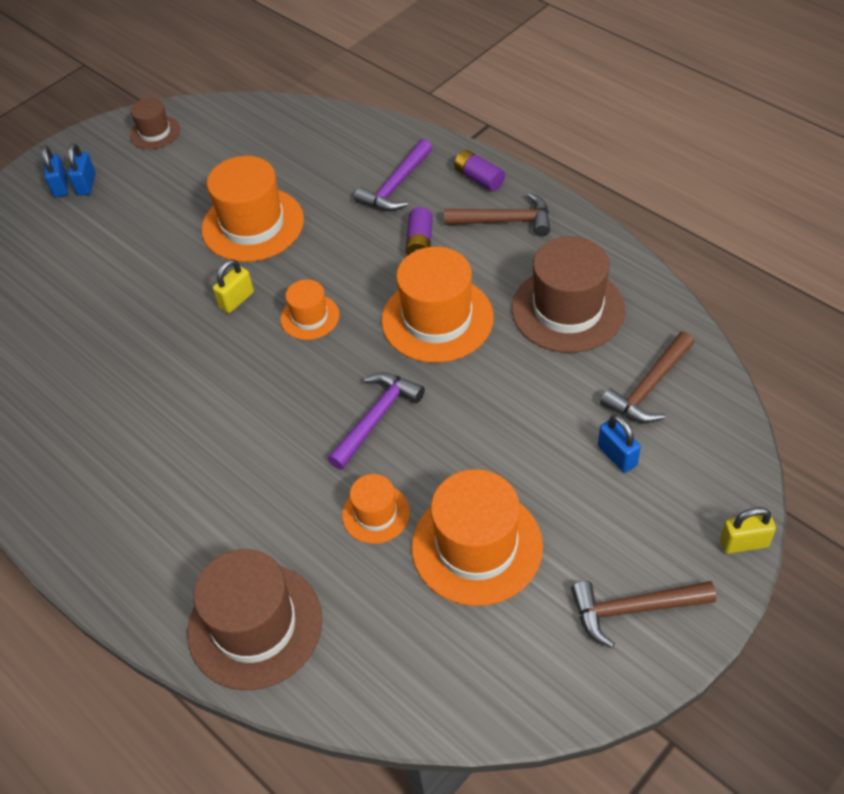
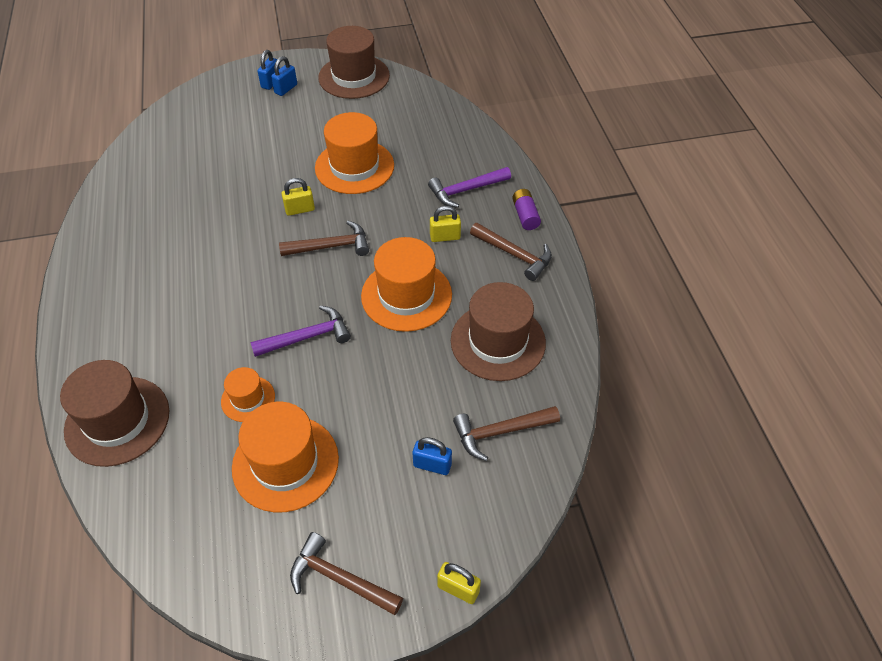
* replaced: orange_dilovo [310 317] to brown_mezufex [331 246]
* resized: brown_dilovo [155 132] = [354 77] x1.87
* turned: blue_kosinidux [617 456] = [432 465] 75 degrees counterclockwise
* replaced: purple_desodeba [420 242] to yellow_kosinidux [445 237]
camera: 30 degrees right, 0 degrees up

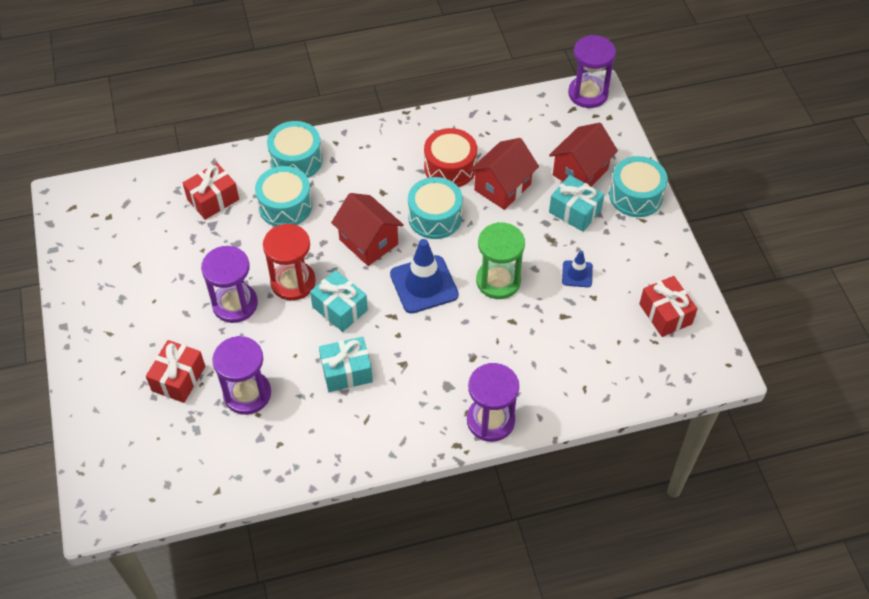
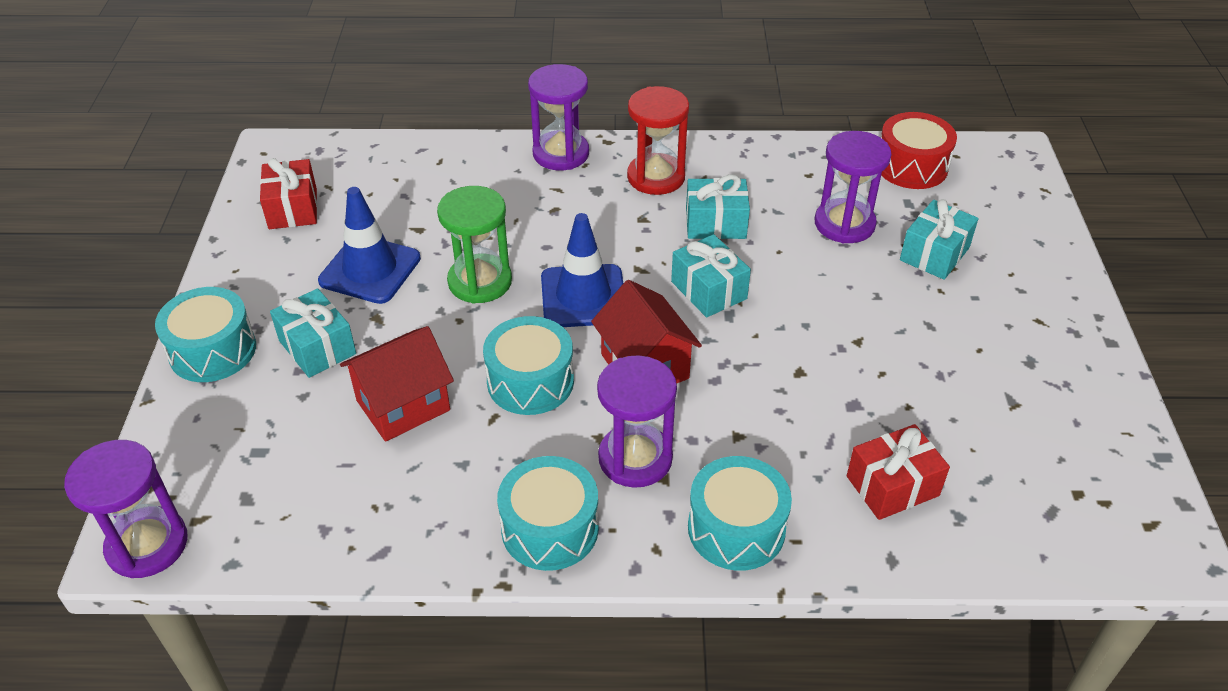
* resized: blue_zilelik [577 274] = [370 270] x1.90
* moved: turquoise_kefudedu [285 206] to [550 528]
* moved: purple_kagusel [235 304] to [635 458]
* moved: red_kagusel [293 282] to [656 177]
* moved: red_kefudedu [450 167] to [911 166]
* recoloured: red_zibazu [178 378] to turquoise_zibazu [934 254]
* removed: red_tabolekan [580 172]
camera: 165 degrees left, 10 degrees down

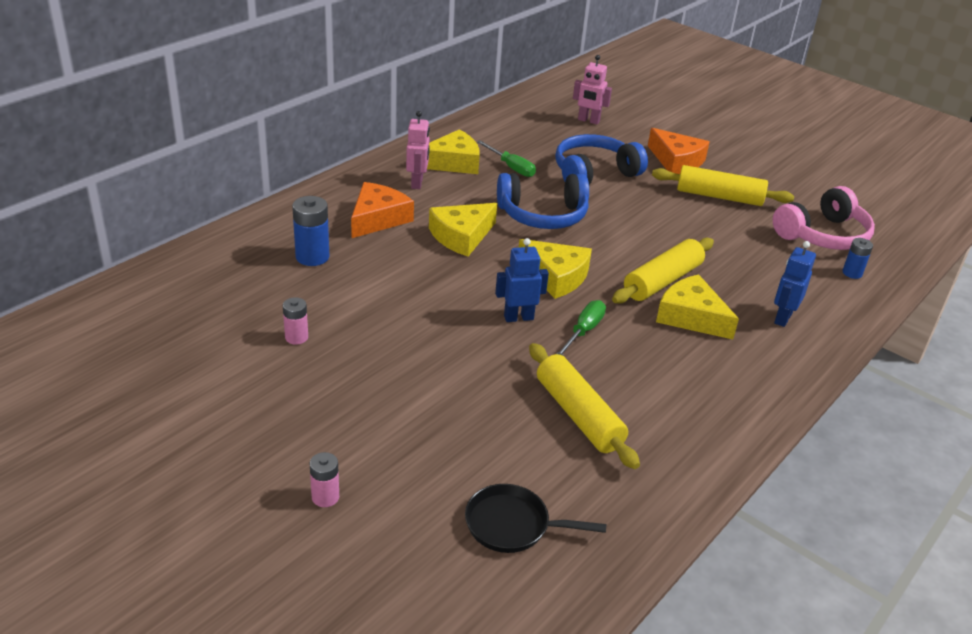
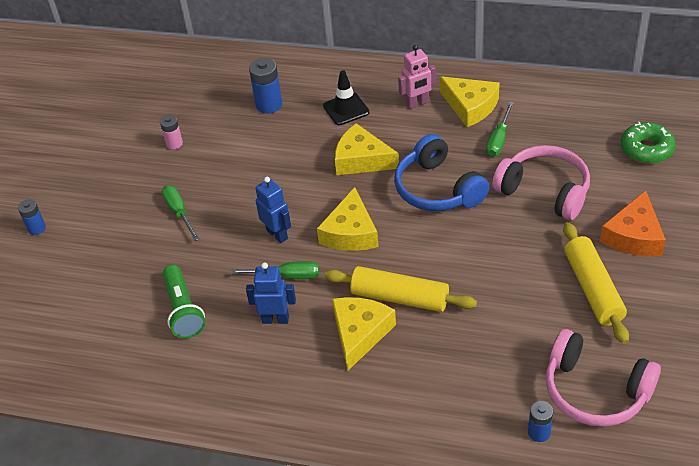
* recoloured: pink_desodeba [325 497] to blue_desodeba [36 228]
* added: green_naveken [179 212]
* replaced: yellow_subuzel [578 415] to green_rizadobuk [183 311]
* moved: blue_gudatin [782 318] to [275 319]
* replaced: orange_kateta [378 218] to black_zilelik [346 109]
* recoloured: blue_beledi [594 173] to pink_beledi [544 191]
* replaced: pink_gudatin [588 121] to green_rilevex [646 149]
* removed: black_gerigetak [512 525]
camera: 70 degrees right, 10 degrees up

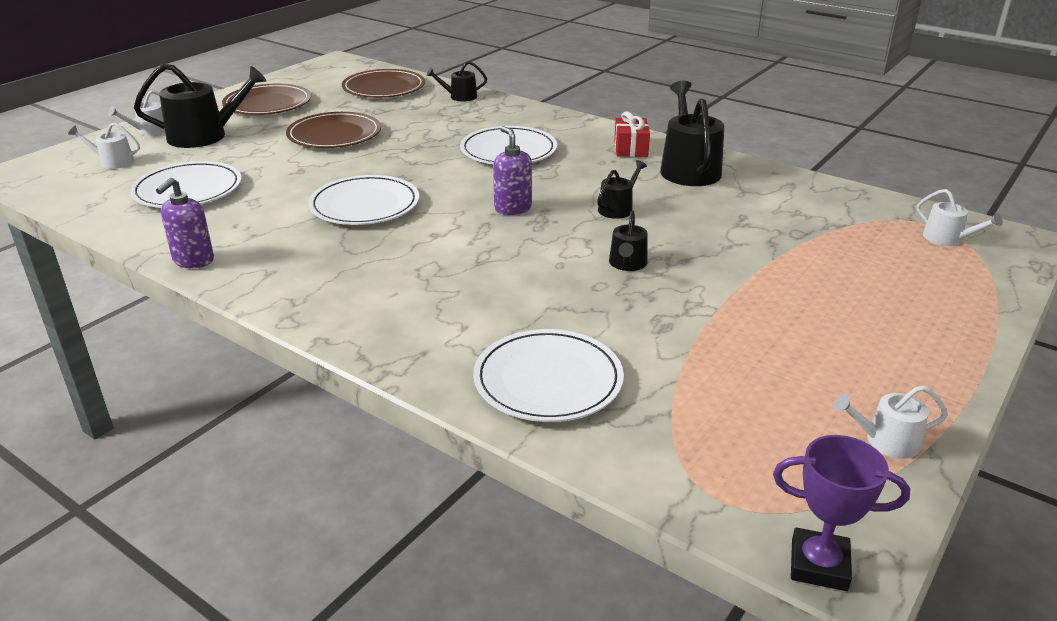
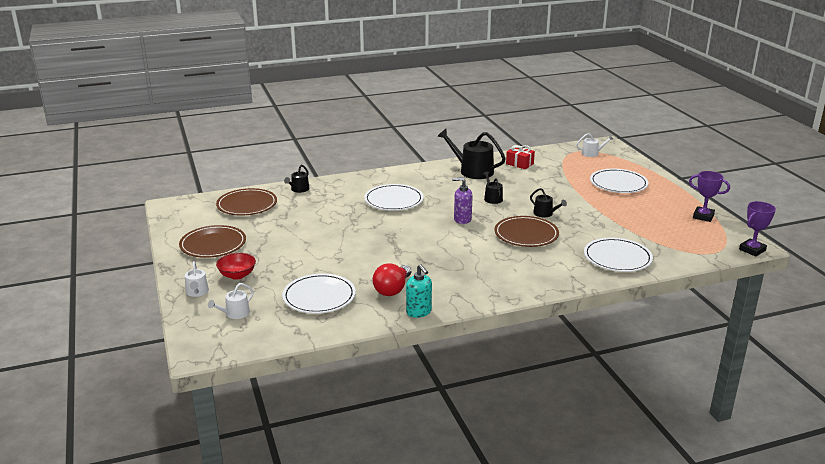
* replaced: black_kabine [205 135] to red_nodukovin [237 275]
* added: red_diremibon [392 289]
* recoloured: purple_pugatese [193 260] to turquoise_pugatese [419 312]
* moved: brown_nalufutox [334 135] to [526 234]
* moved: red_zibazu [630 148] to [519 164]
* moved: white_nalufutox [365 205] to [618 183]
* replaced: white_kabine [886 441] to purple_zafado [703 216]
camera: 55 degrees left, 5 degrees down

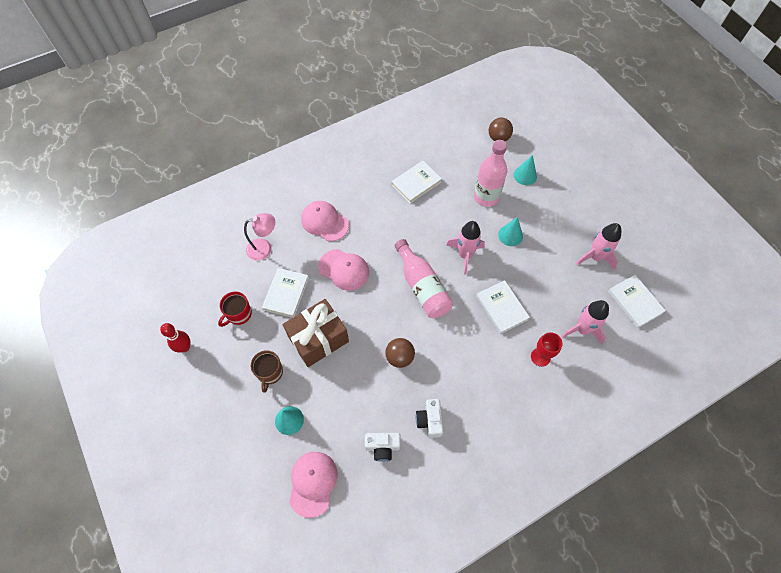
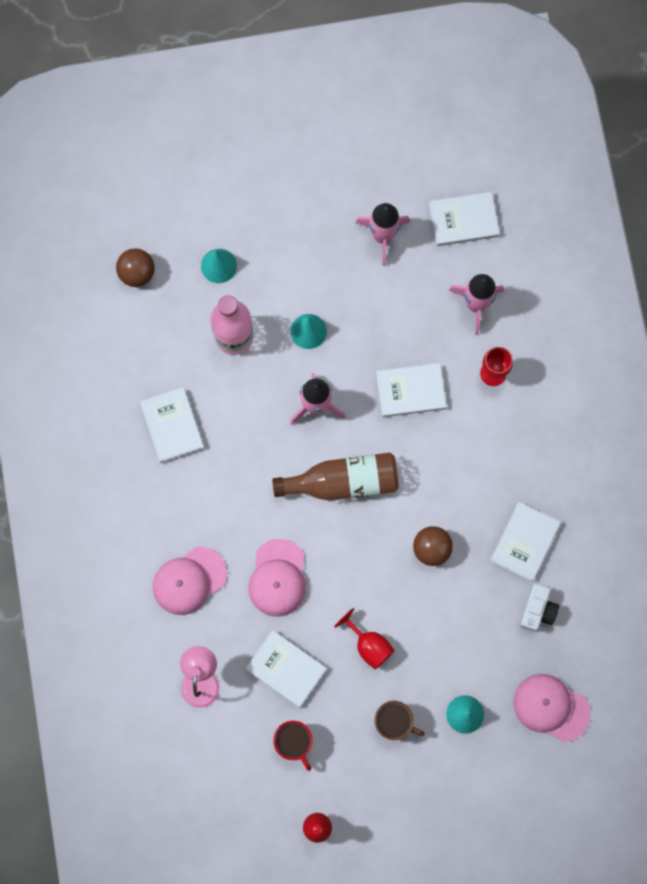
* turned: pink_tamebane [344 269] = [278 578] 135 degrees clockwise
* recoloured: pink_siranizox [422 287] to brown_siranizox [343 482]
* replaced: brown_zibazu [318 339] to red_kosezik [369 645]
* replaced: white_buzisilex [429 420] to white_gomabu [524 542]
camera: 70 degrees left, 15 degrees up

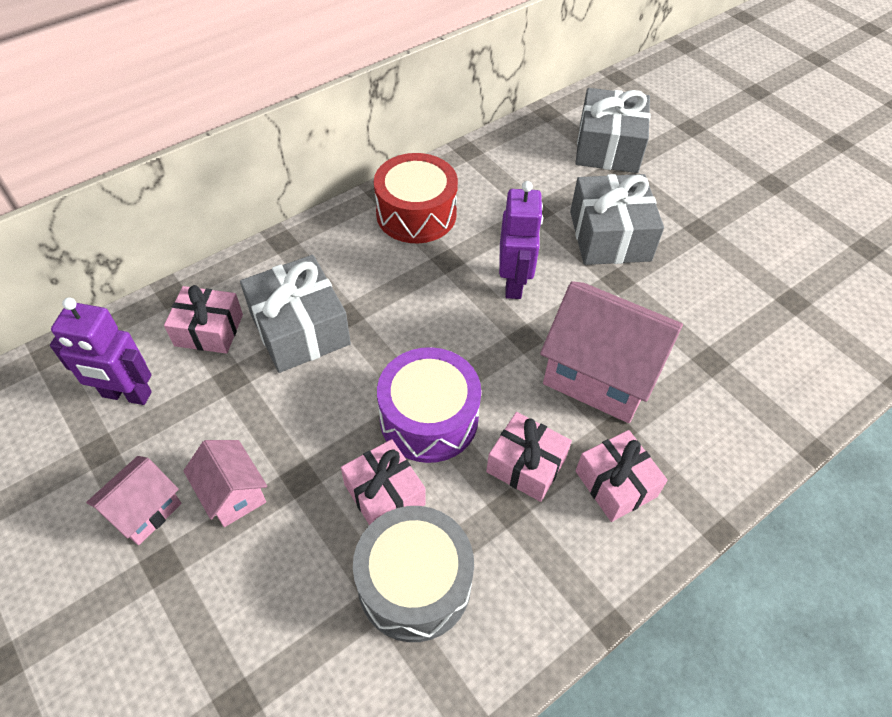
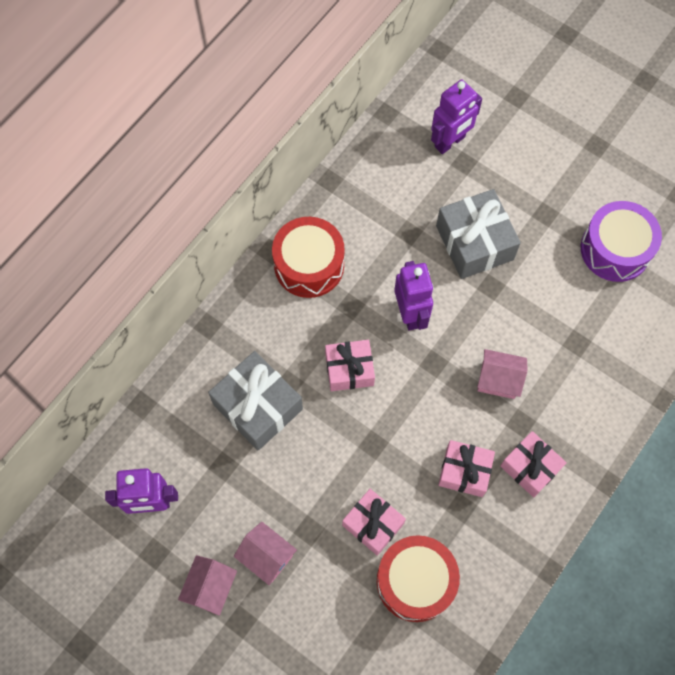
* moved: pink_zibazu [209 330] to [349 370]
* recoloured: grey_kefudedu [414 583] to red_kefudedu [415 581]
* replaced: grey_zibazu [608 147] to purple_gudatin [450 142]
* resized: pink_tabolekan [600 375] = [498 380] x0.53
* moved: purple_kefudedu [429 418] to [615 249]
camera: 15 degrees left, 15 degrees up

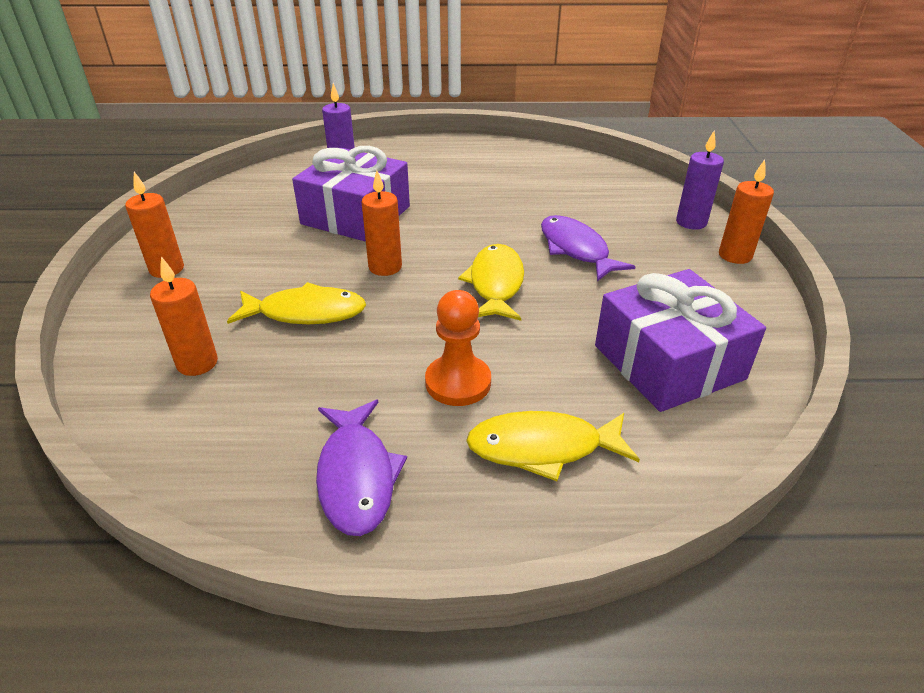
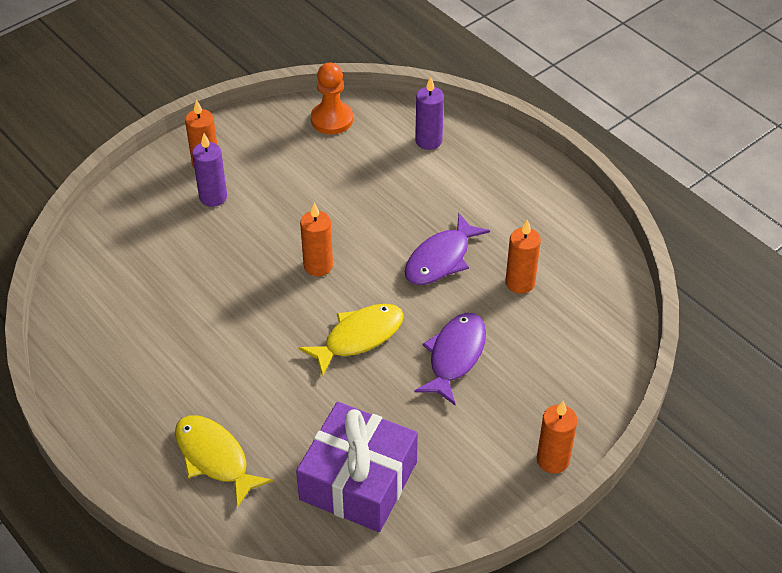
* moved: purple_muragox [691 222] to [213 197]
* moved: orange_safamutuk [458 382] to [332 119]
* moved: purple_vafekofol [357 476] to [441 259]
* moved: orange_muragox [197 363] to [520 283]
* removed: yellow_vafekofol [306 313]
* removed: purple_zibazu [356 215]
camera: 50 degrees right, 10 degrees up

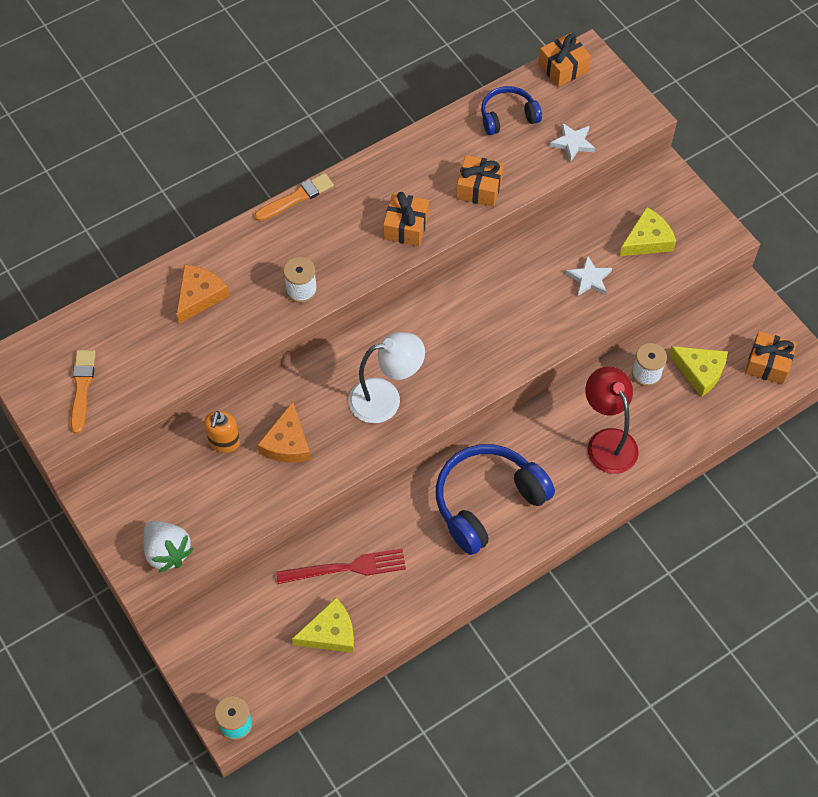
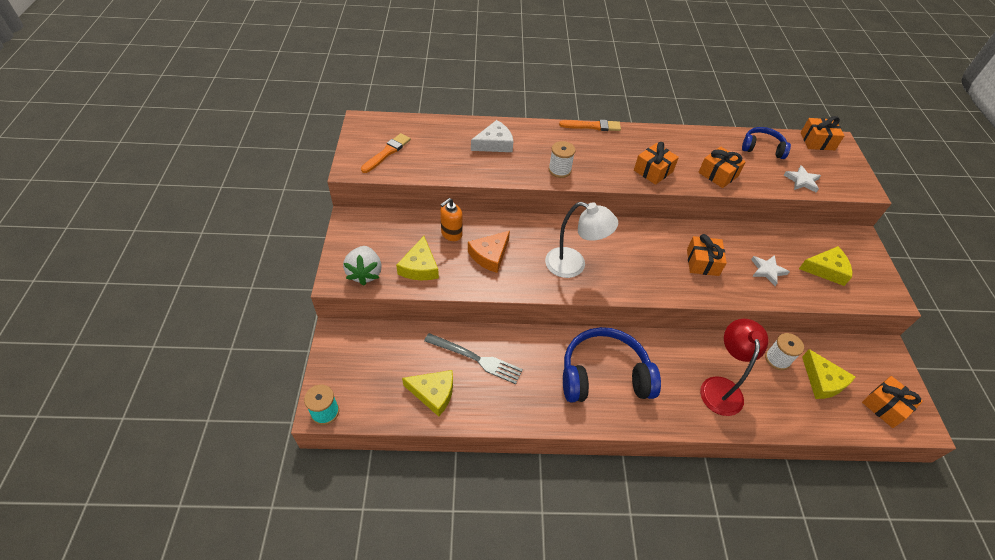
* added: yellow_kateta [420 267]
* recoloured: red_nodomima [346 568] to grey_nodomima [476 359]
* recoloured: orange_kateta [199 296] to white_kateta [494 144]
* added: orange_zibazu [702 262]
camera: 30 degrees right, 10 degrees down

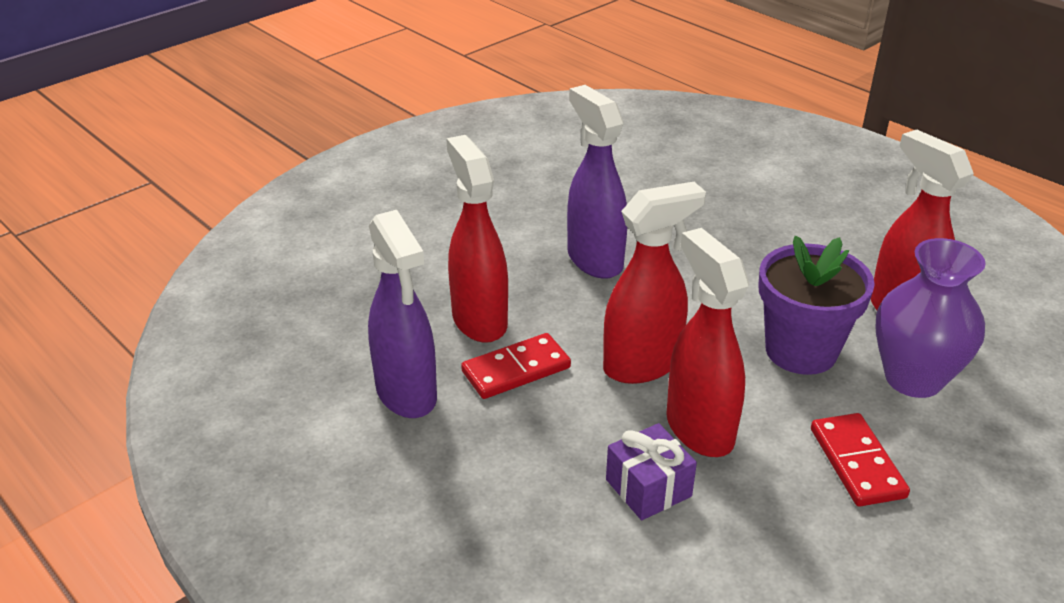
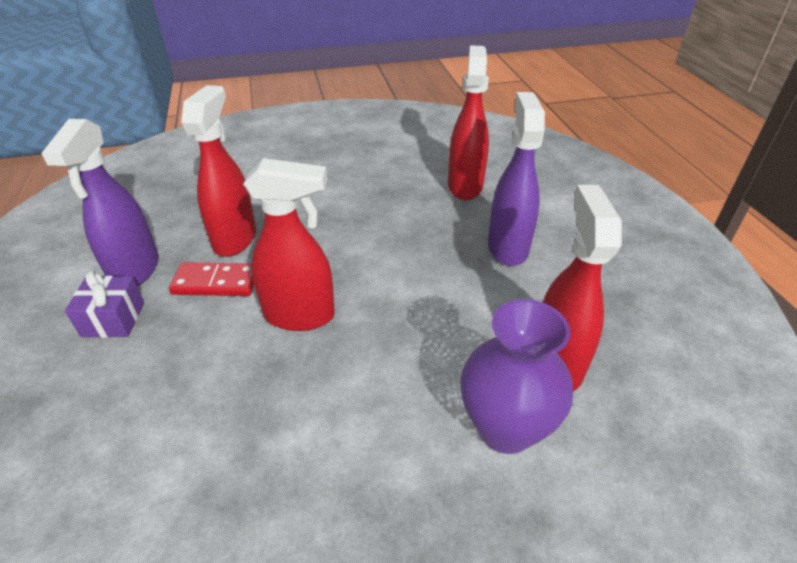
* moved: purple_zibazu [648 488] to [113 319]
* moved: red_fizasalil [699 429] to [465 186]
* moved: purple_fizasalil [594 260] to [507 247]
* removed: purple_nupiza [801 351]
* removed: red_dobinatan [856 463]
camera: 30 degrees right, 5 degrees up

